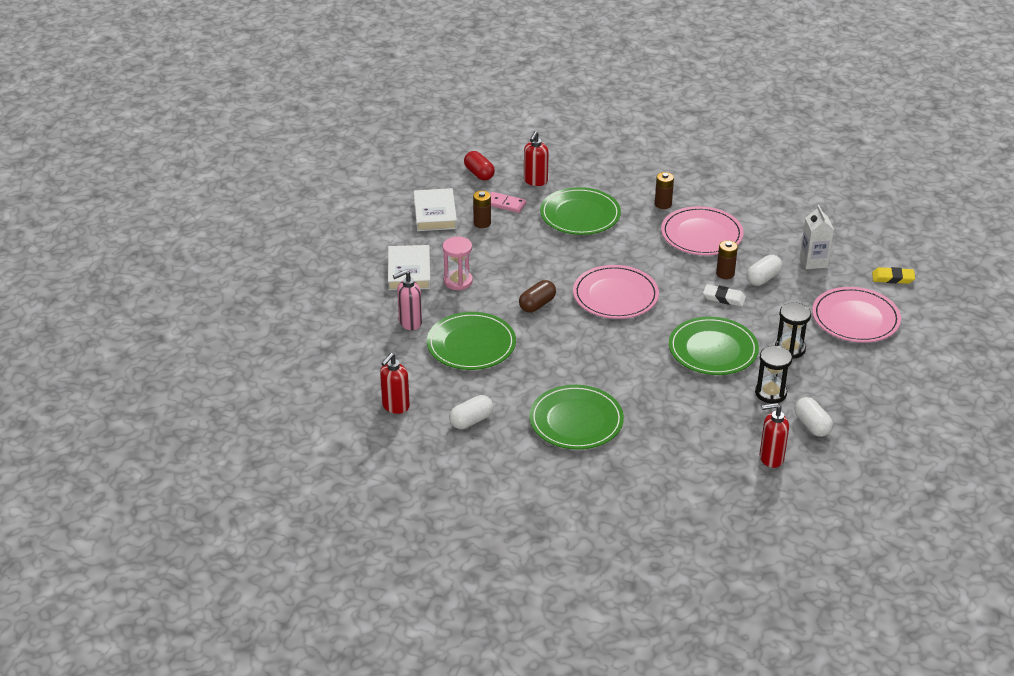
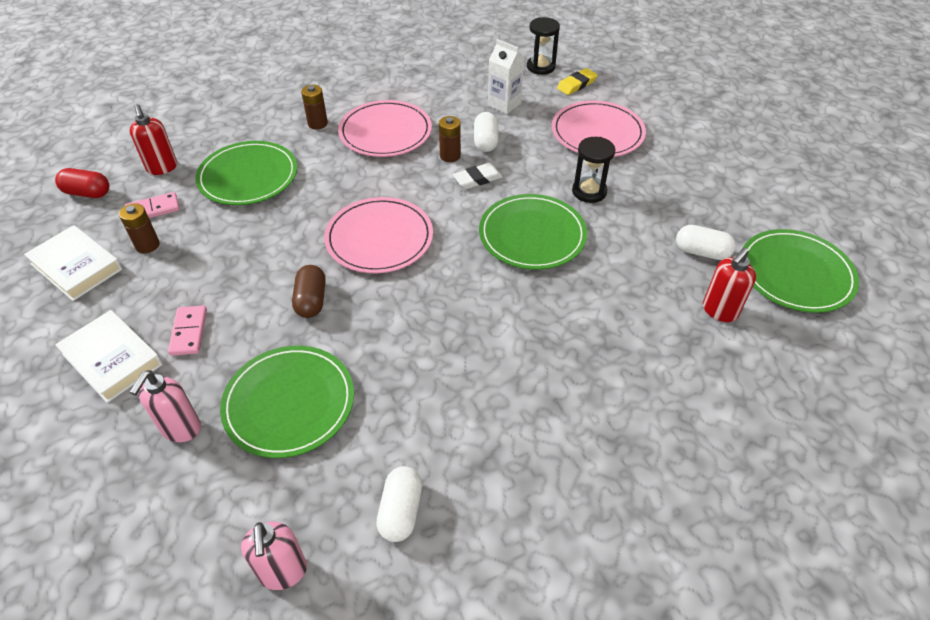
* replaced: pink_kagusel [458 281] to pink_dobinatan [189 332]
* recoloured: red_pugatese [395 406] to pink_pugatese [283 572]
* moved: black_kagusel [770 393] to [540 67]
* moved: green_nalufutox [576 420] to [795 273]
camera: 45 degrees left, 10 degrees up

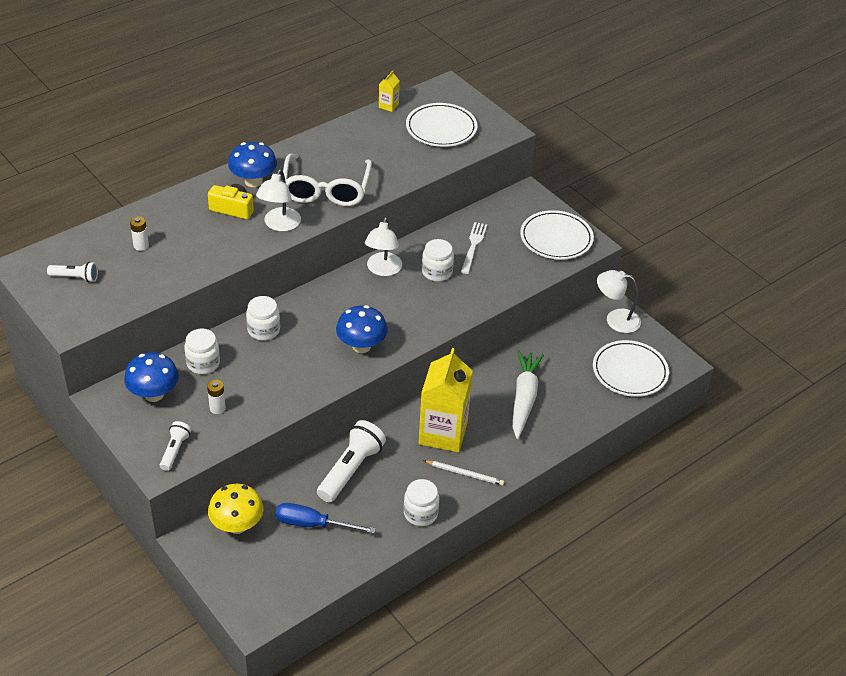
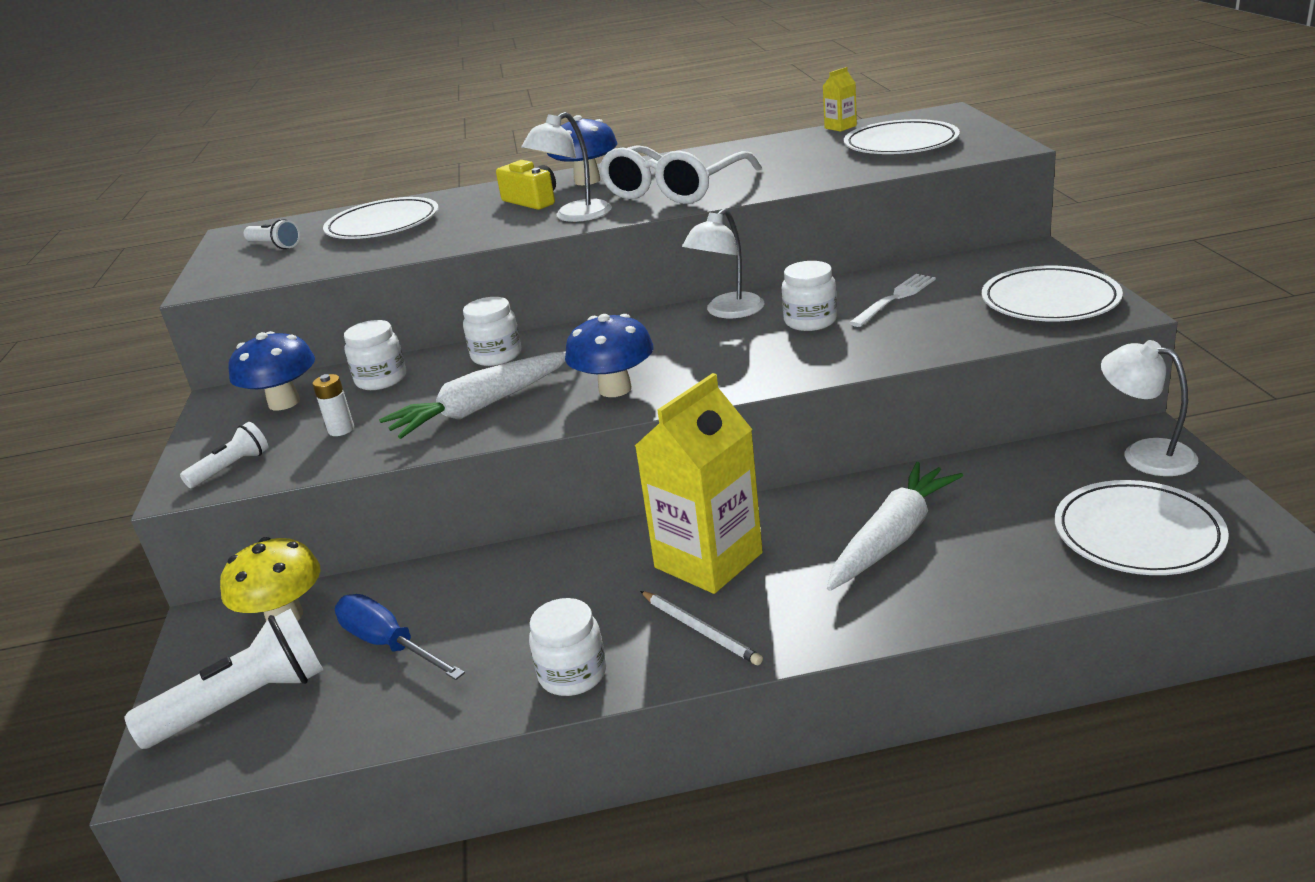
* moved: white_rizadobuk [350 470] to [244 702]
* replaced: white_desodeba [141 246] to white_nalufutox [383 225]
* added: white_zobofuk [481 407]
camera: 35 degrees right, 15 degrees down

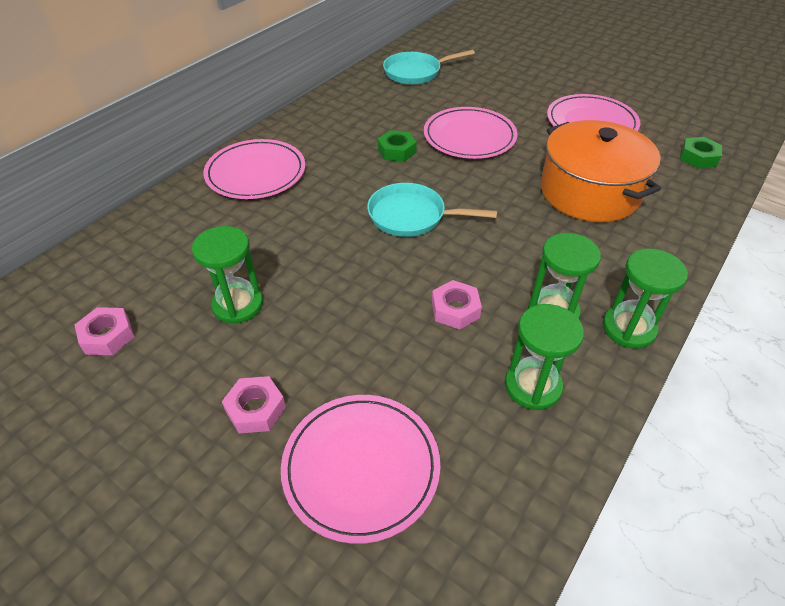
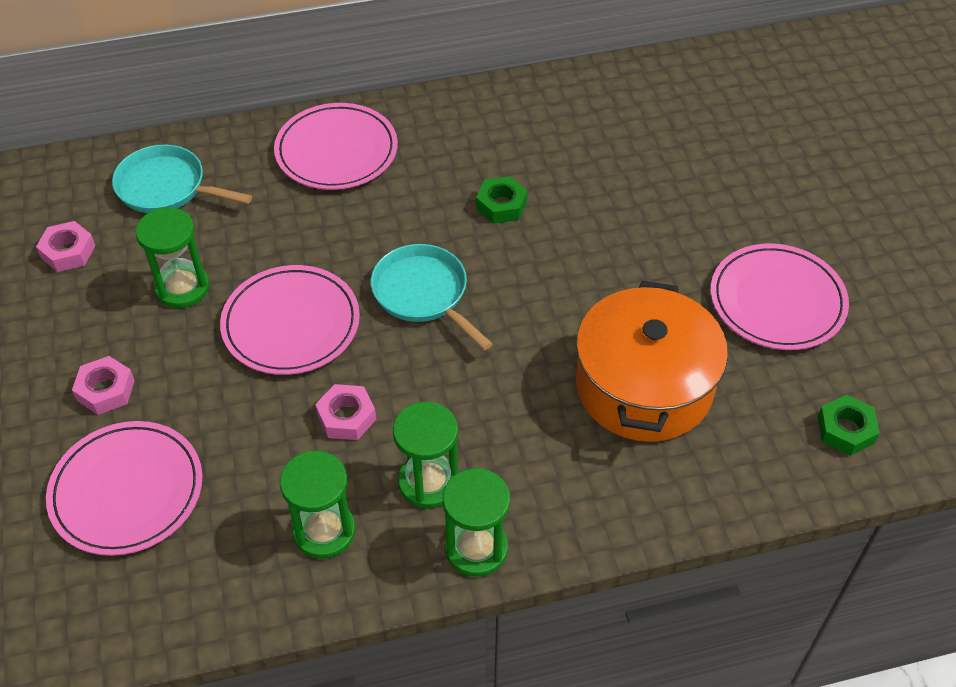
* moved: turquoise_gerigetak [416 72] to [167 187]
* moved: pink_nalufutox [469 137] to [291 324]
camera: 40 degrees right, 5 degrees up

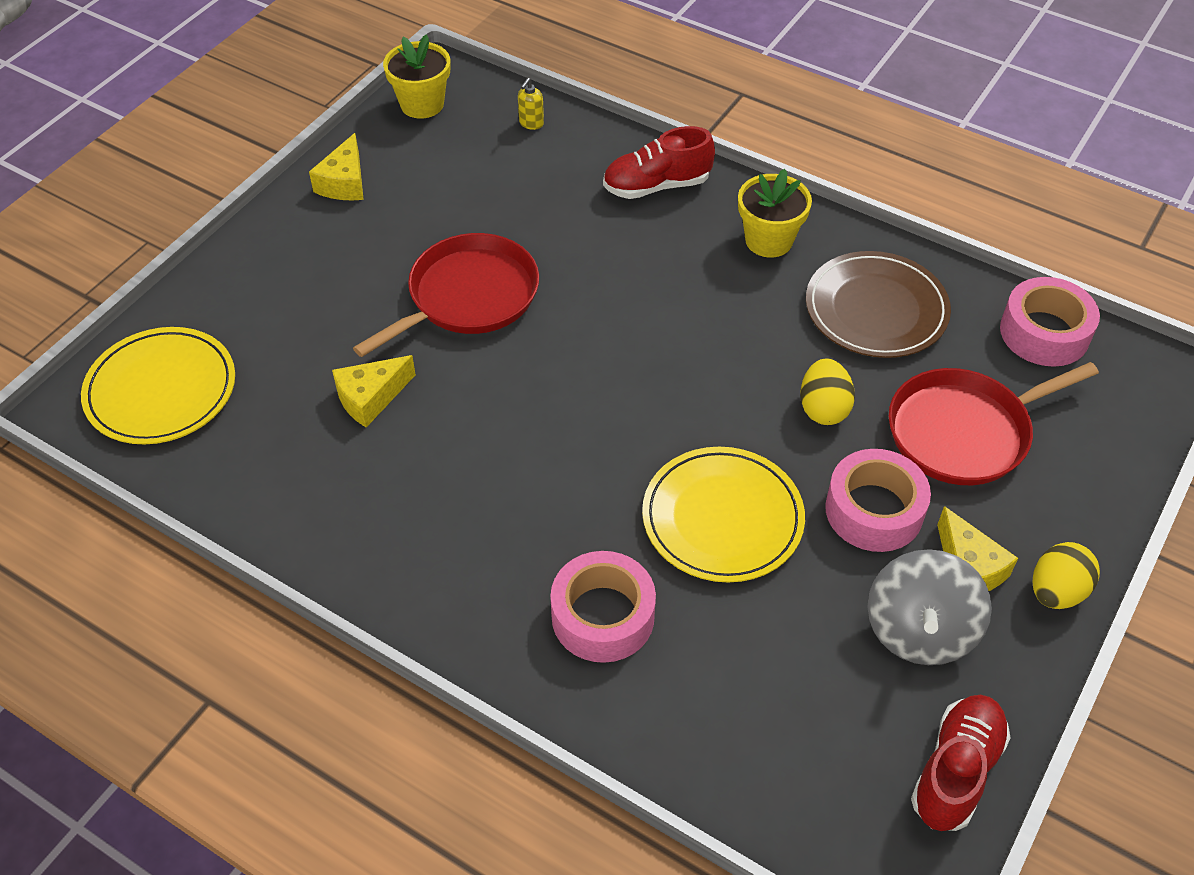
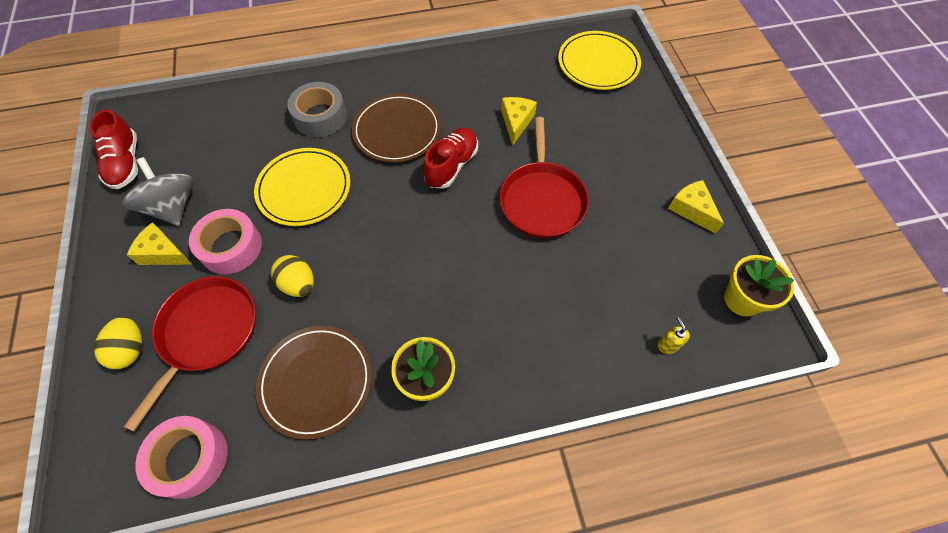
* moved: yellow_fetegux [1056 591] to [130 349]
* recoloured: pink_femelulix [603 616] to grey_femelulix [320 117]
* added: brown_nalufutox [397 131]
* moved: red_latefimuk [656 186] to [451 165]
camera: 135 degrees right, 10 degrees up

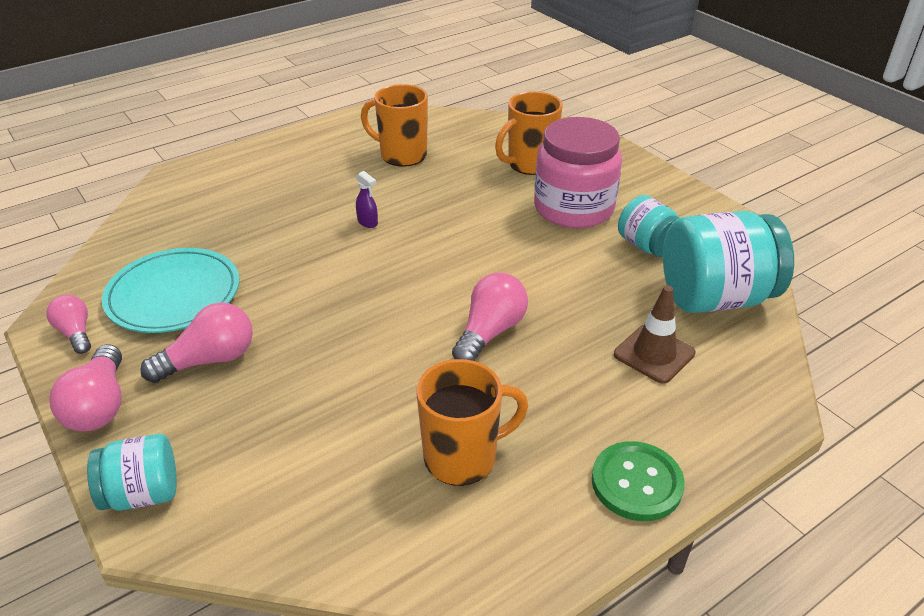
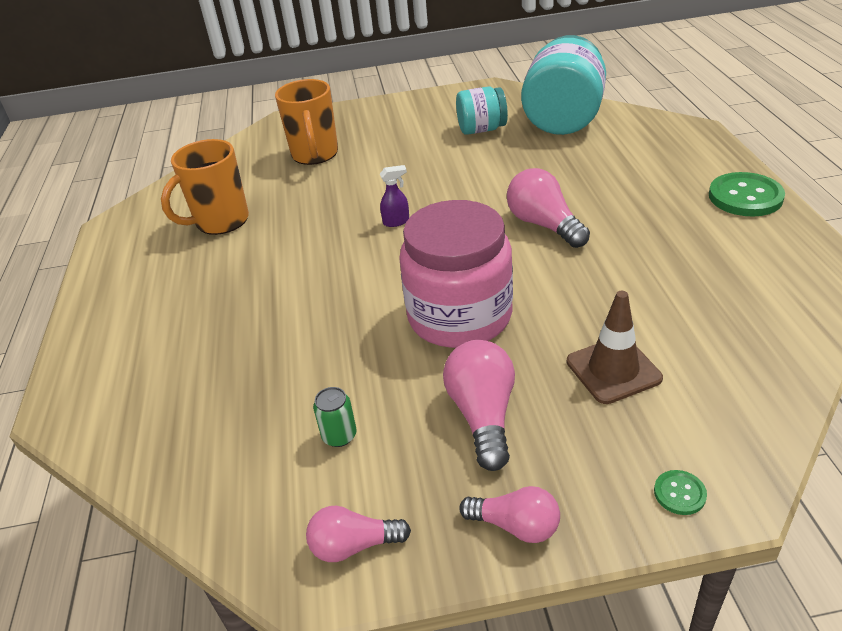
* replaced: turquoise_nalufutox [173 295] to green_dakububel [339 436]
* moved: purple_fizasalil [368 222] to [396 222]
* moved: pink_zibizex [573 208] to [459 316]
* resized: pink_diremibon [100 405] = [515 526] x0.65
* moved: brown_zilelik [654 354] to [613 370]
* replaced: turquoise_zibizex [143 494] to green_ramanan [679 493]
* removed: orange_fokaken [462 457]
camera: 60 degrees left, 0 degrees up

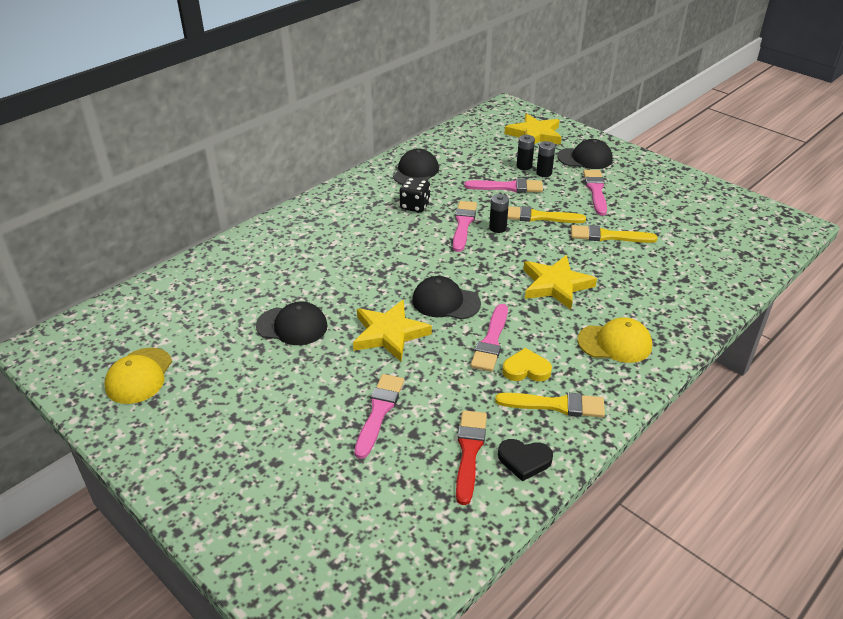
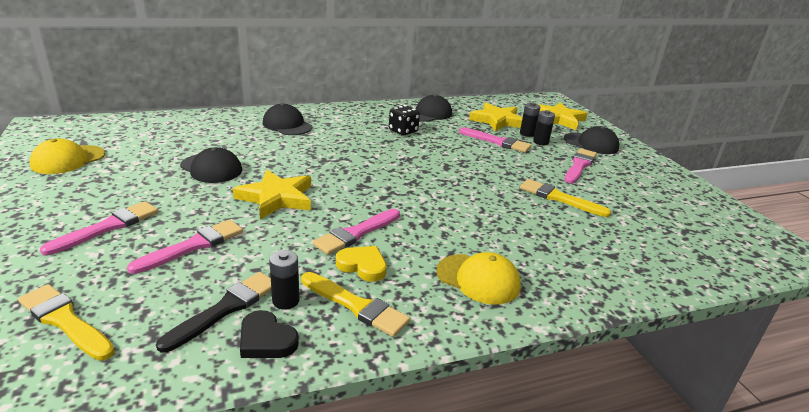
* moved: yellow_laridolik [538 217] to [65 321]
* moved: pink_laridolik [463 224] to [108 227]
* recoloured: red_laridolik [469 451] to black_laridolik [225 308]
* moved: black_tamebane [445 302] to [287 125]
* moved: black_desodeba [497 228] to [286 301]
* moved: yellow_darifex [556 285] to [497 121]
camera: 25 degrees right, 10 degrees down

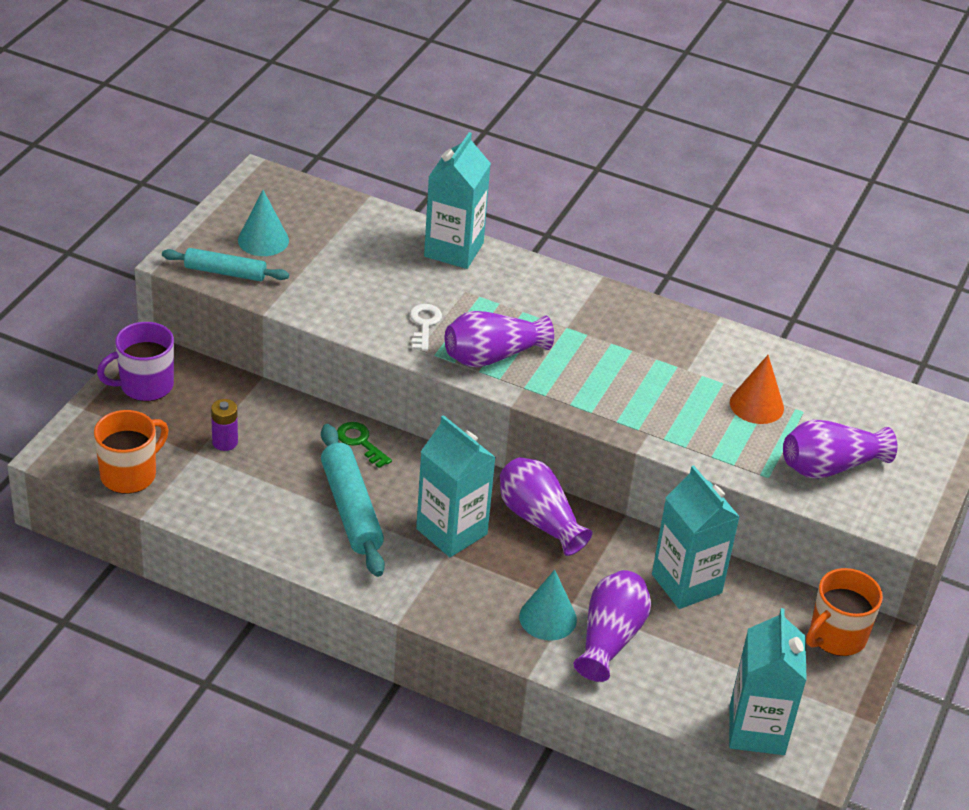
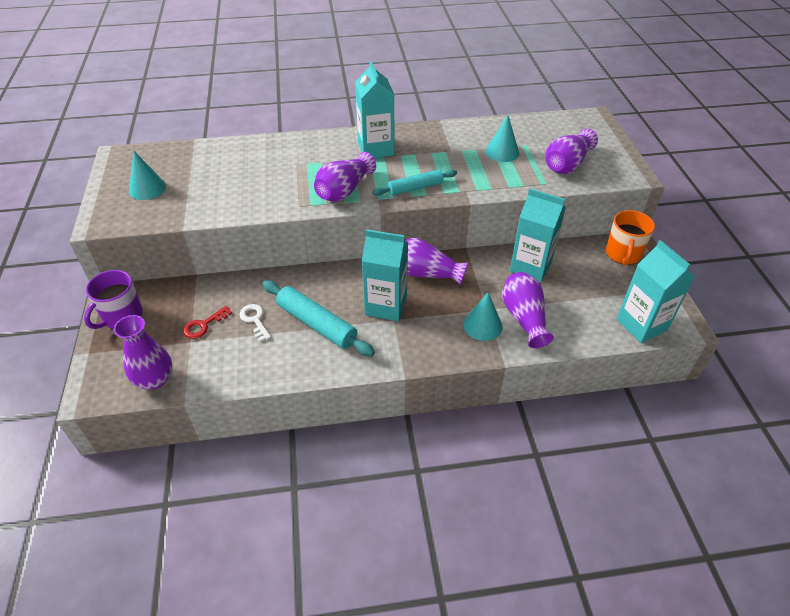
* replaced: orange_fokaken [130 474] to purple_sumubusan [154 379]
* replaced: purple_desodeba [225 442] to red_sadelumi [204 325]
* moved: white_sadelumi [424 325] to [255 320]
* moved: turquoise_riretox [453 250] to [376 149]
* moved: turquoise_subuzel [225 272] to [415 188]
* recoloured: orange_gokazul [756 405] to turquoise_gokazul [502 152]
* removed: green_sadelumi [360 442]
camera: 30 degrees left, 5 degrees up

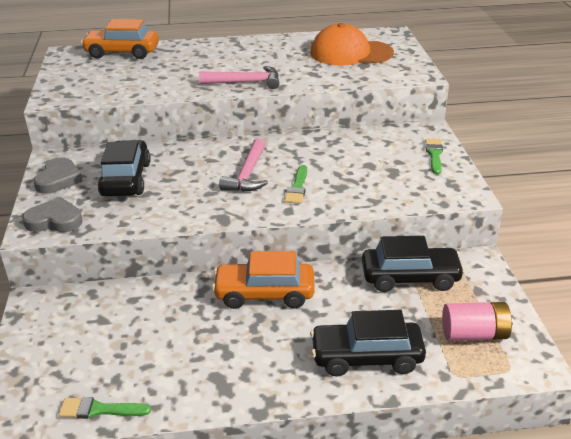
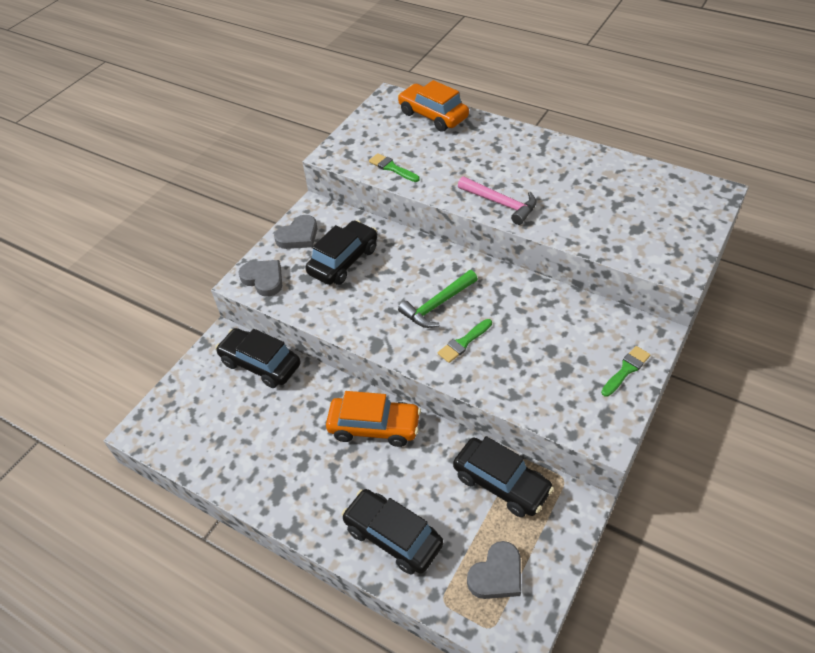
* added: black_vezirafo [260 364]
* turned: orange_vezirafo [264 294] = [374 427] 150 degrees clockwise
* moved: green_laridolik [99 410] to [392 168]
* recoloured: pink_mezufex [247 174] to green_mezufex [437 305]
* replaced: pink_desodeba [474 334] to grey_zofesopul [497 574]
* removed: orange_tamebane [351 53]
camera: 40 degrees right, 15 degrees up

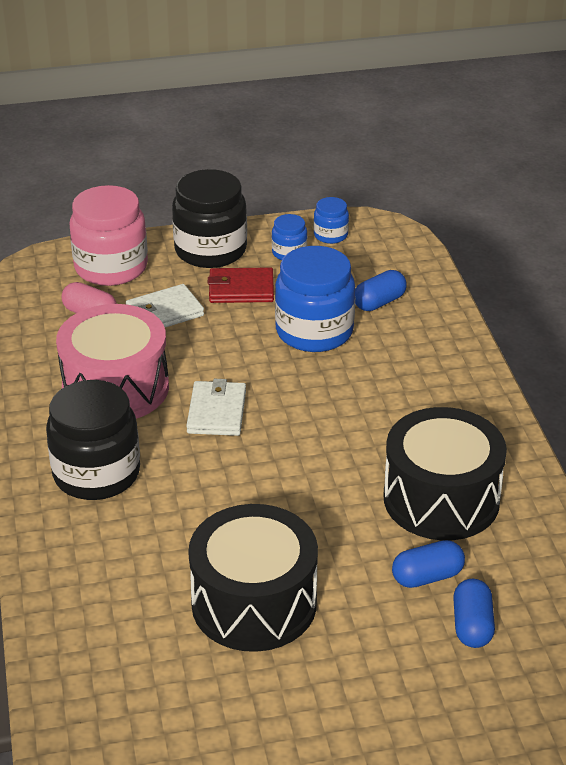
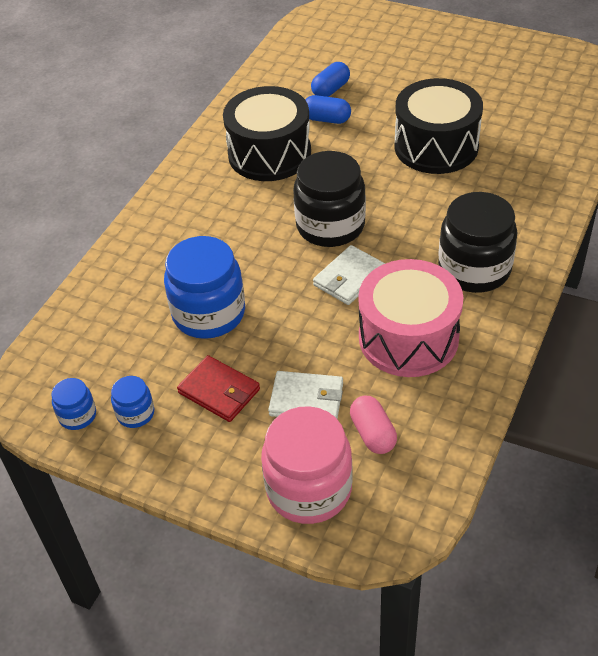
* moved: black_zibizex [210 250] to [330 226]
* removed: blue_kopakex [379 302]
camera: 140 degrees left, 10 degrees up

